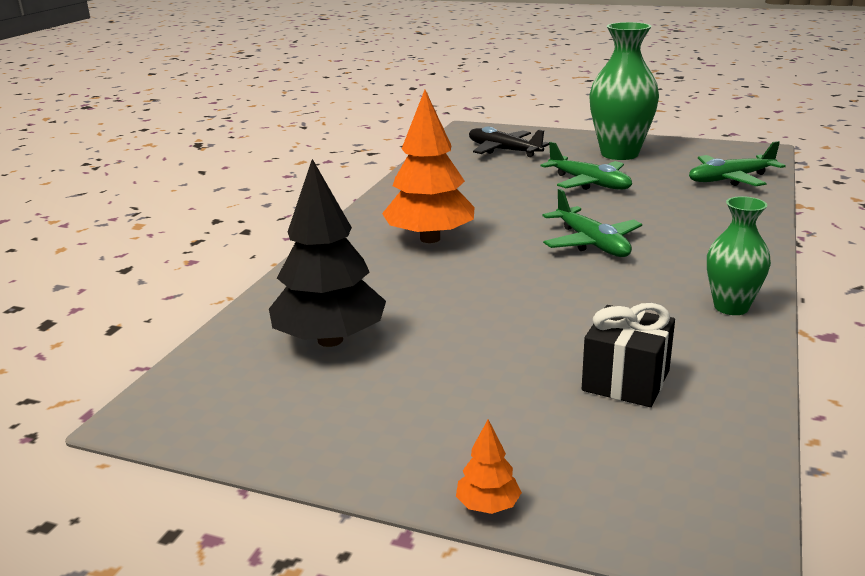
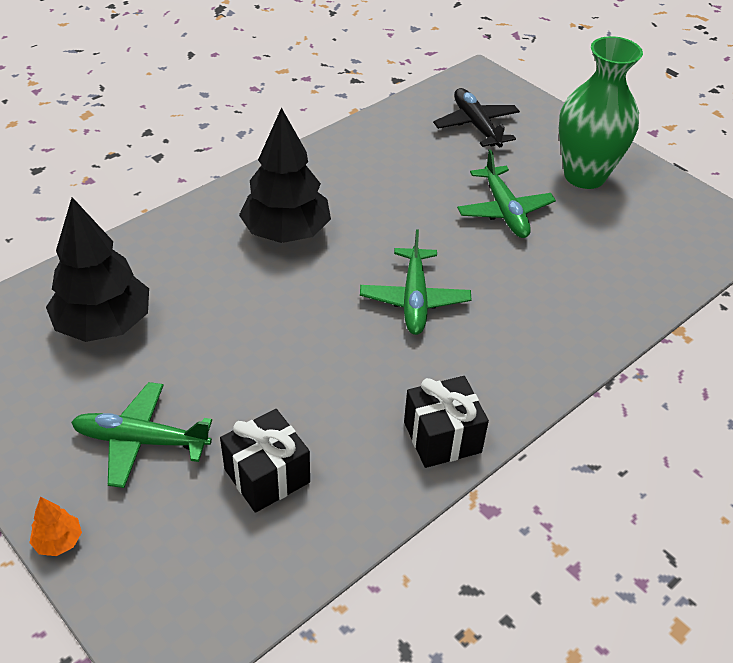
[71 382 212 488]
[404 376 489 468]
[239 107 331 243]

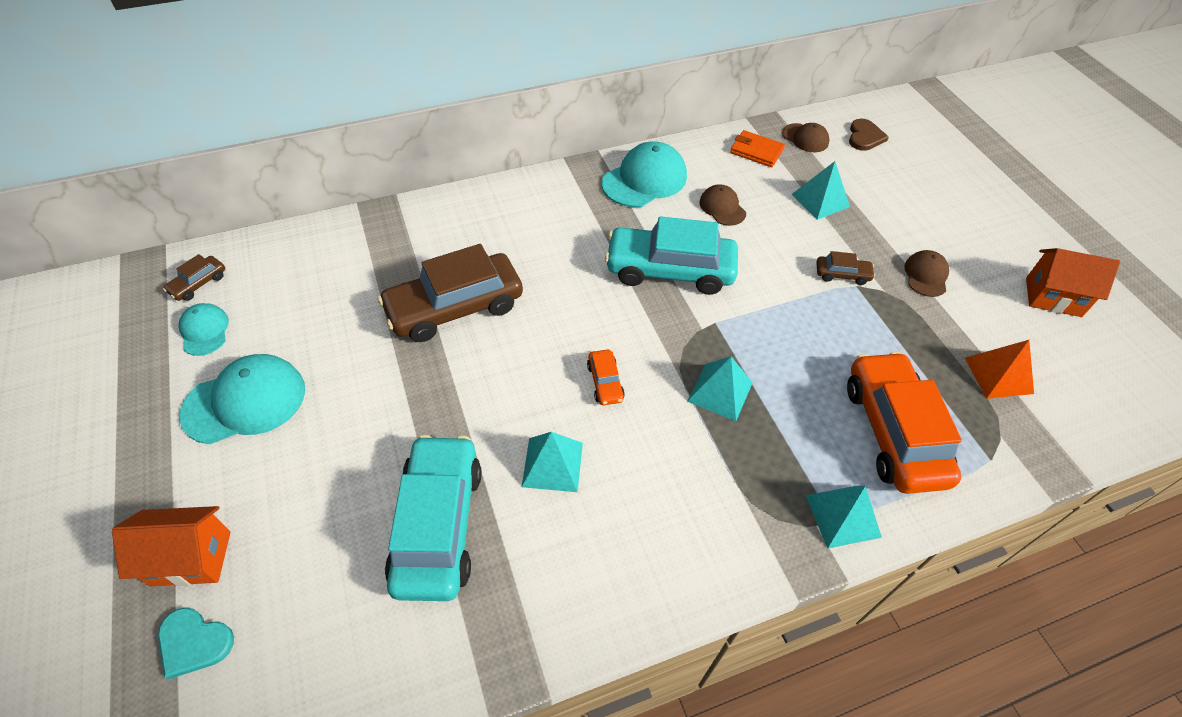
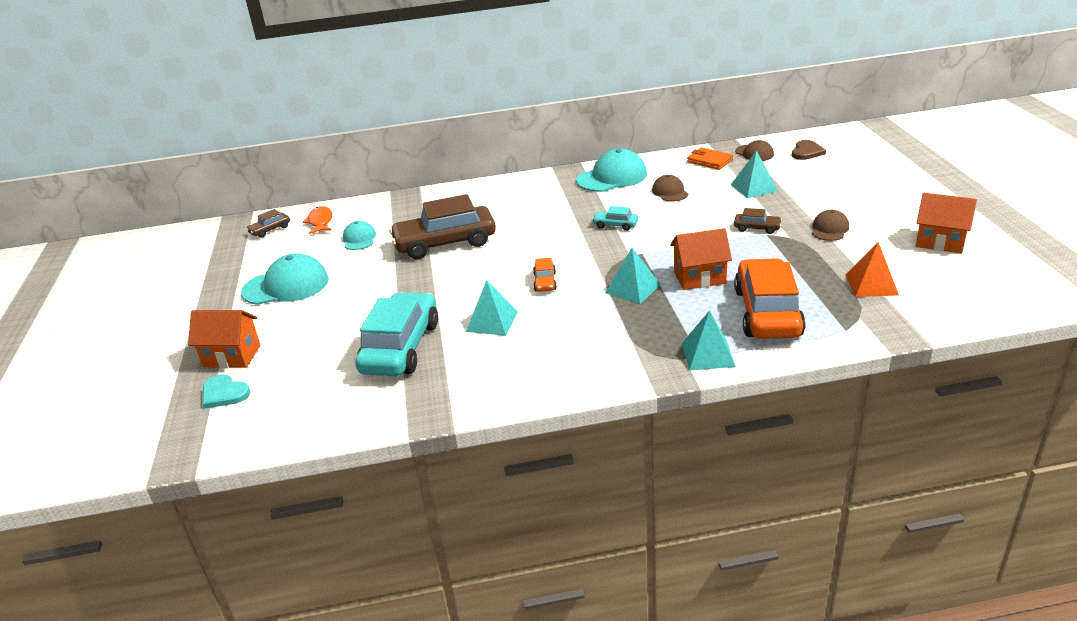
[303 206 332 234]
[670 228 732 290]
[343 221 376 250]
[592 206 638 231]

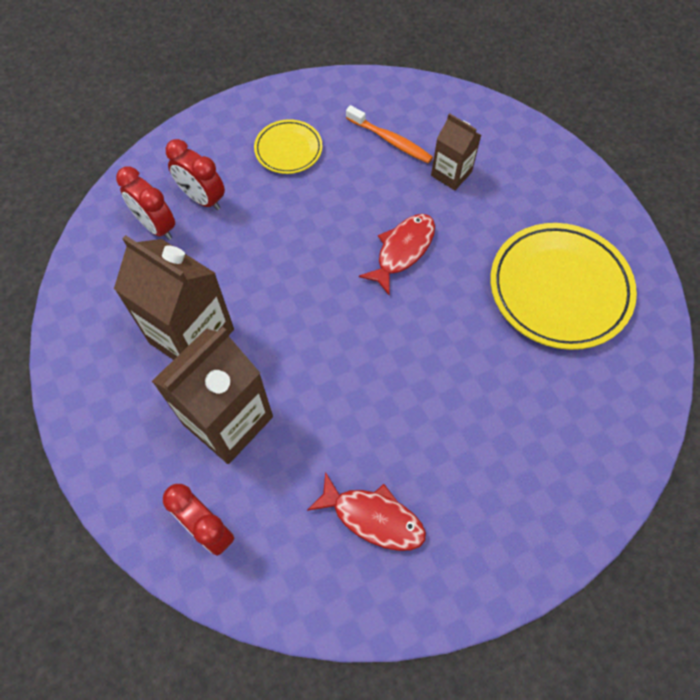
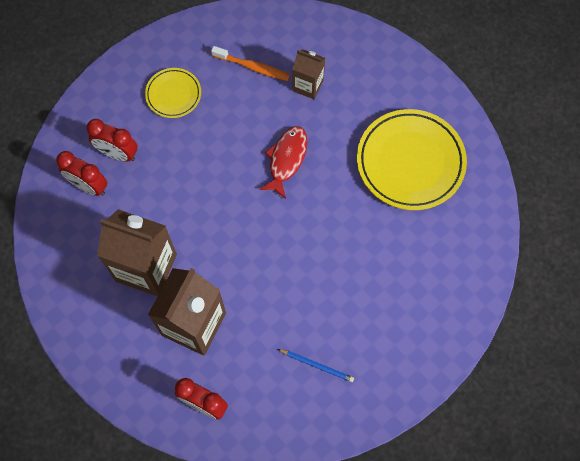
[278 349 354 382]

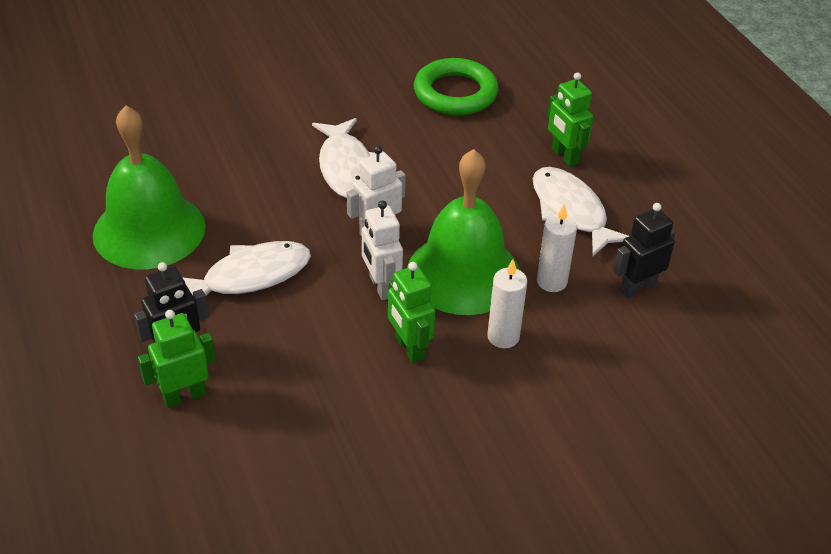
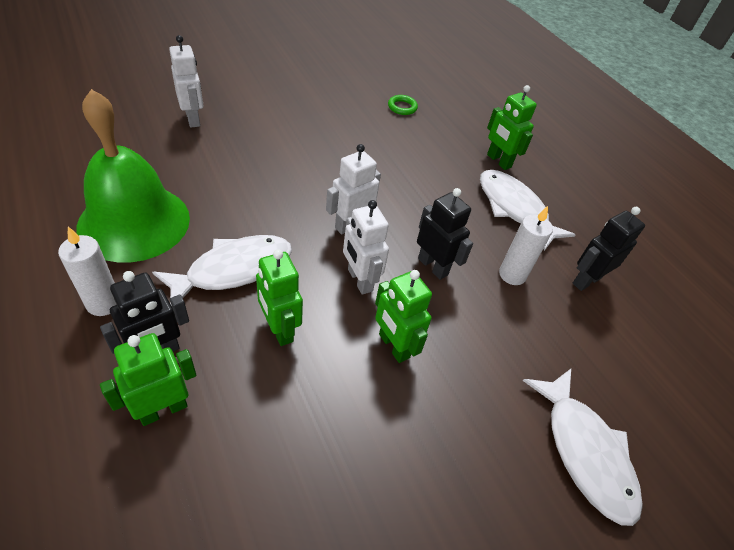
[169 35 204 128]
[256 249 303 346]
[523 369 643 526]
[58 226 117 316]
[417 188 473 280]
[388 95 418 115]

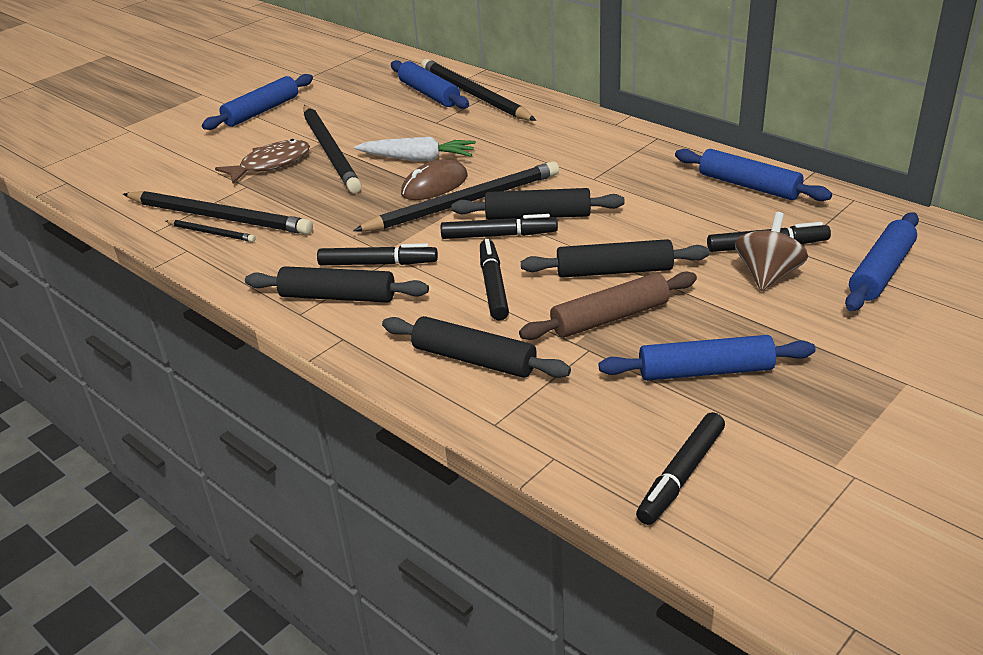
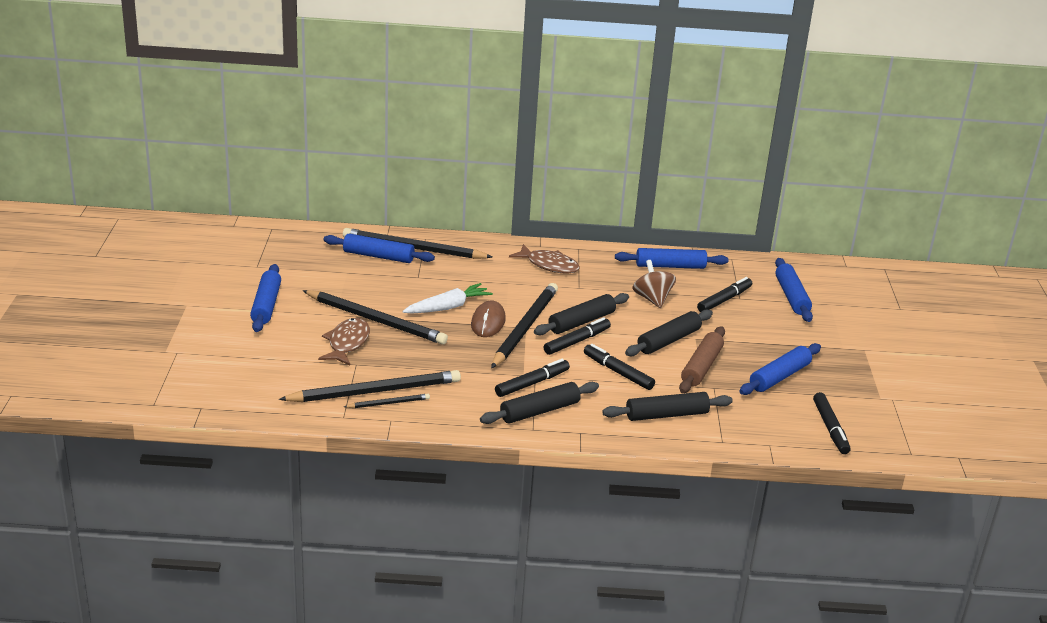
[509 244 580 273]
[632 260 676 308]

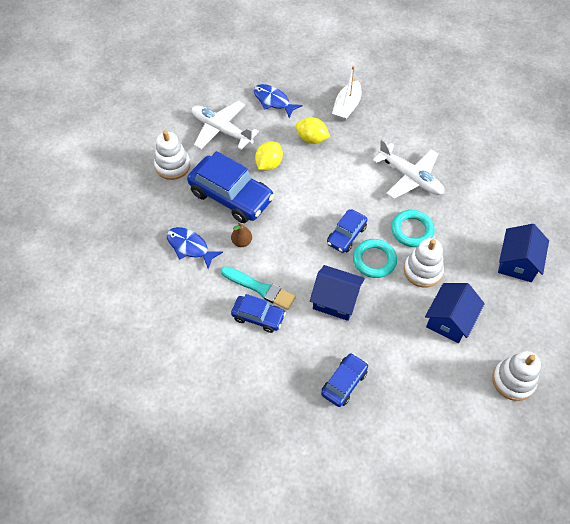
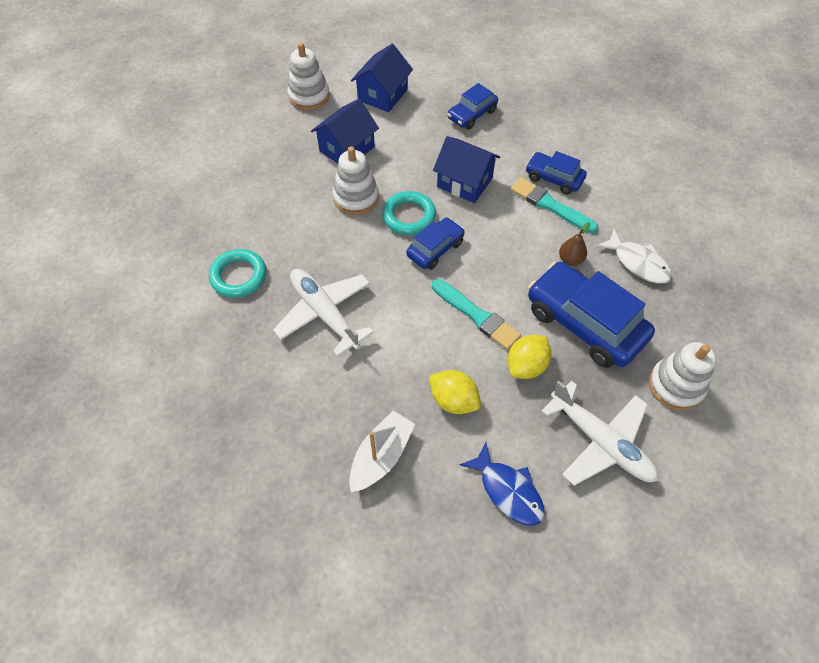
[432 279 521 350]
[209 249 266 298]
[351 44 413 112]
[596 228 672 283]

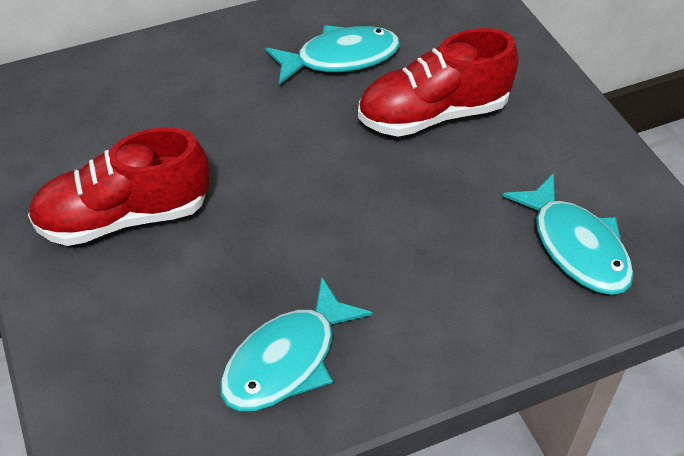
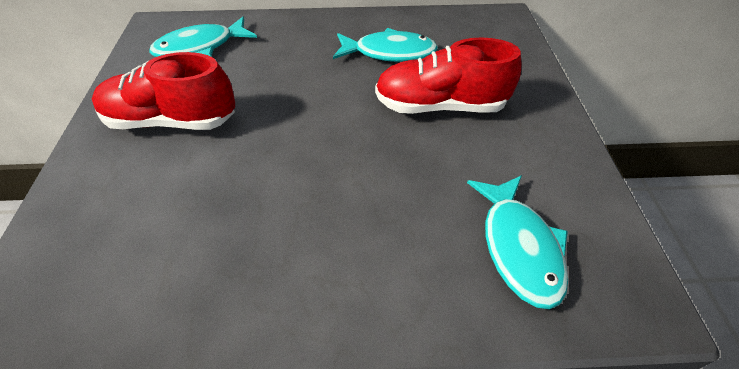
[149 17 257 57]

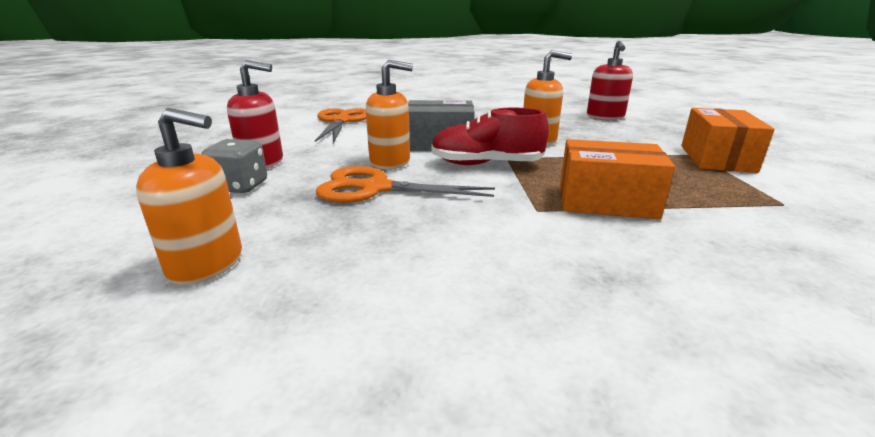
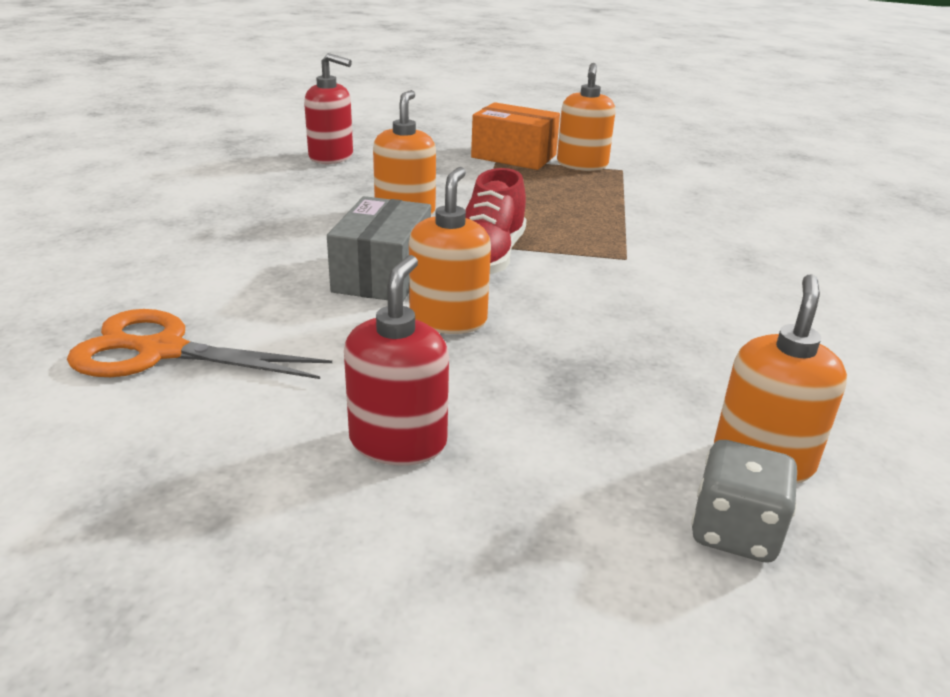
[316 166 495 203] (first image)
[560 139 675 219] (first image)
[557 63 615 171]
[691 440 797 563]

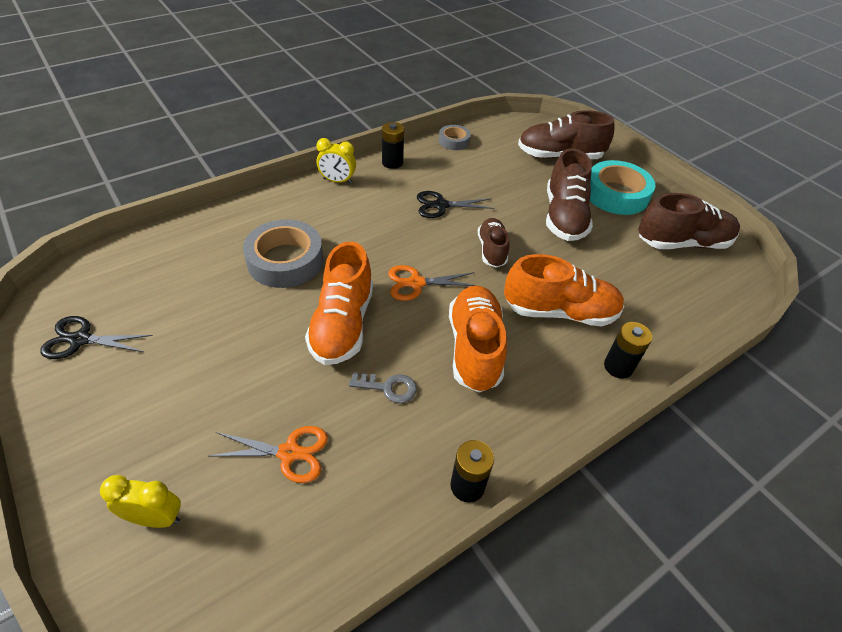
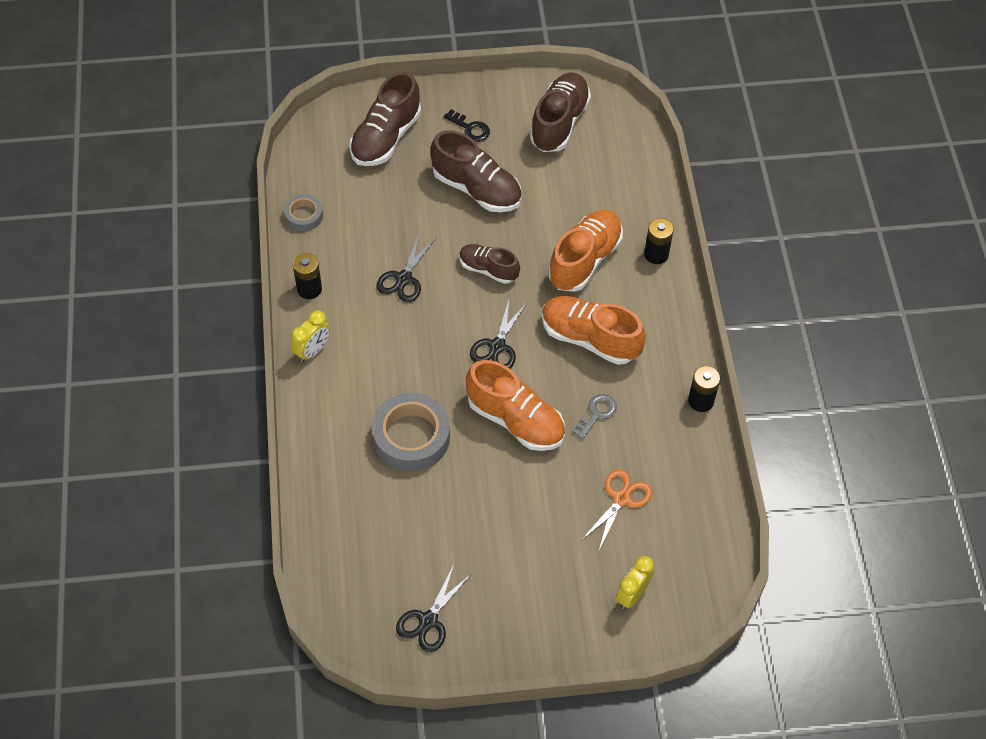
[443 109 490 142]
[470 300 527 369]

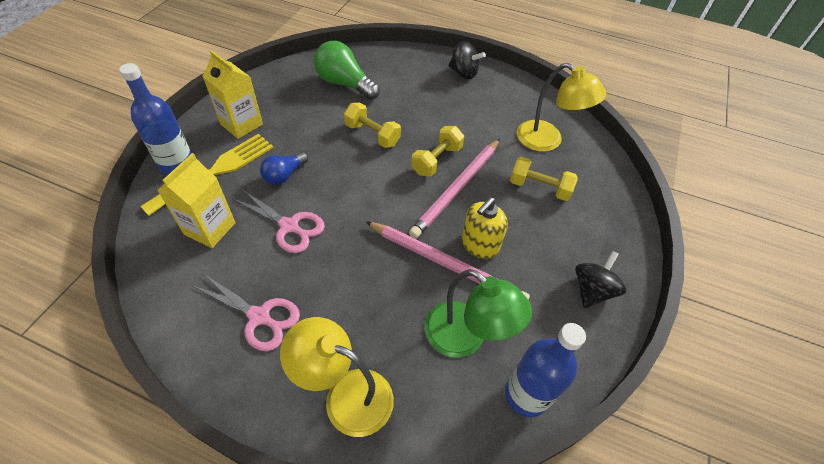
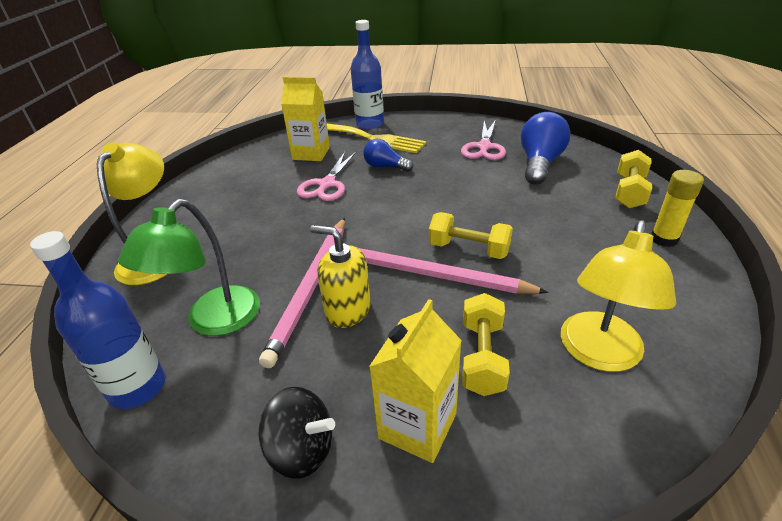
[461 120 506 160]
[369 299 462 463]
[616 150 652 208]
[651 170 704 247]
[521 112 570 185]

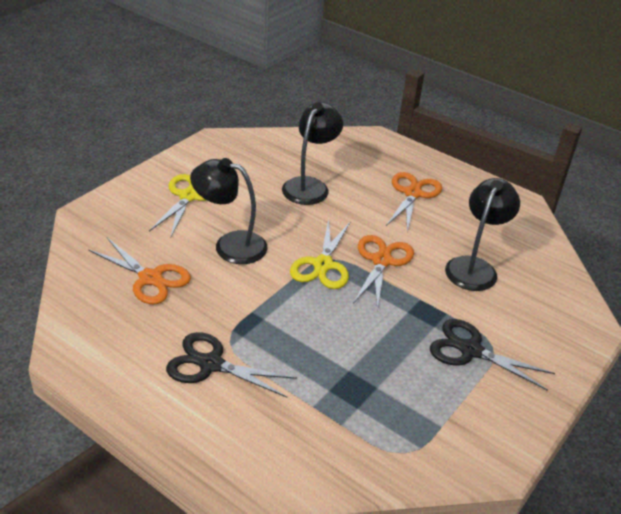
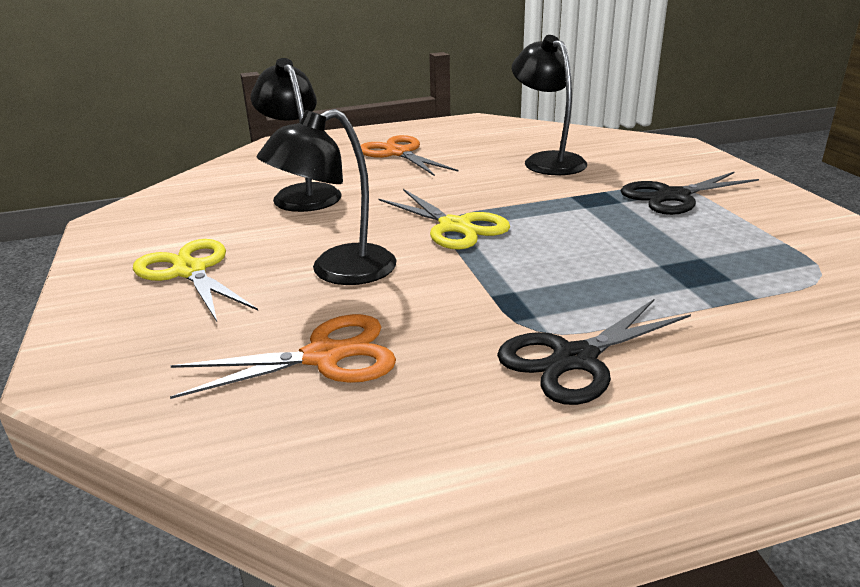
[353 235 414 310] (first image)

